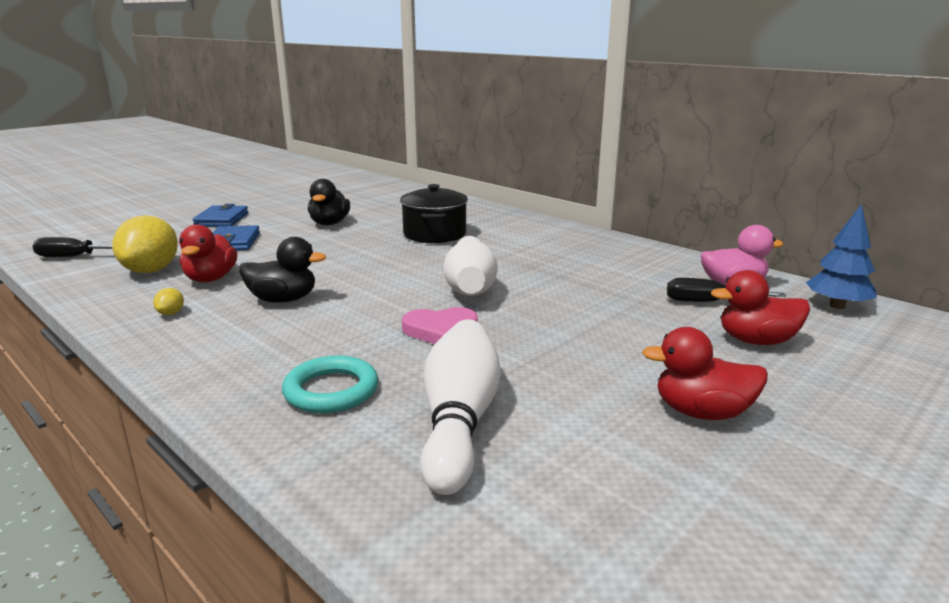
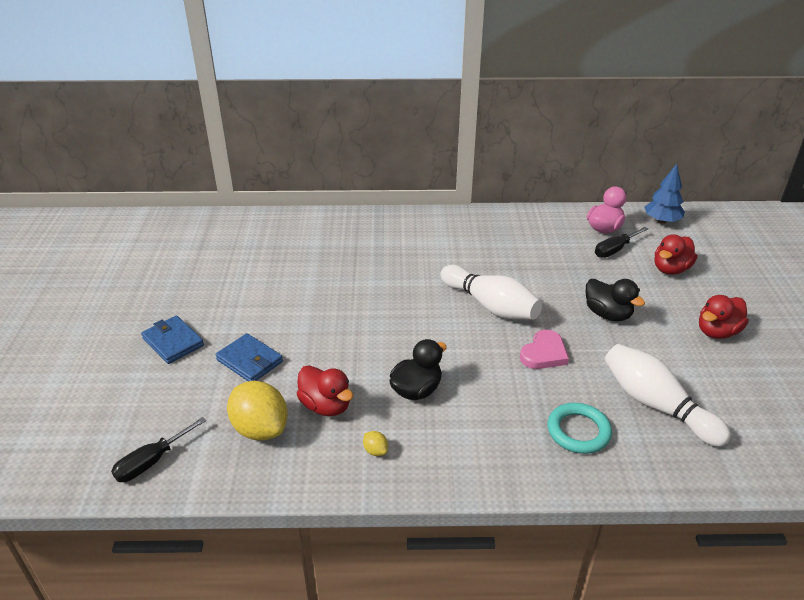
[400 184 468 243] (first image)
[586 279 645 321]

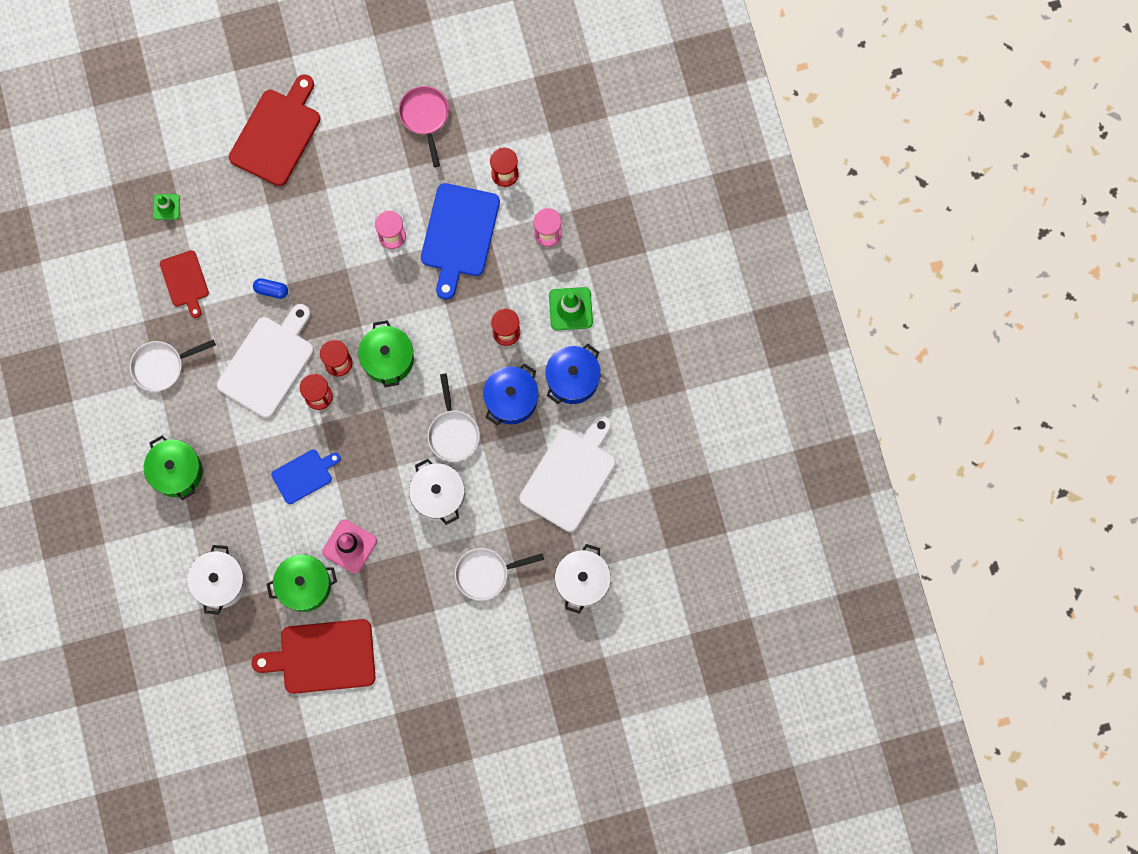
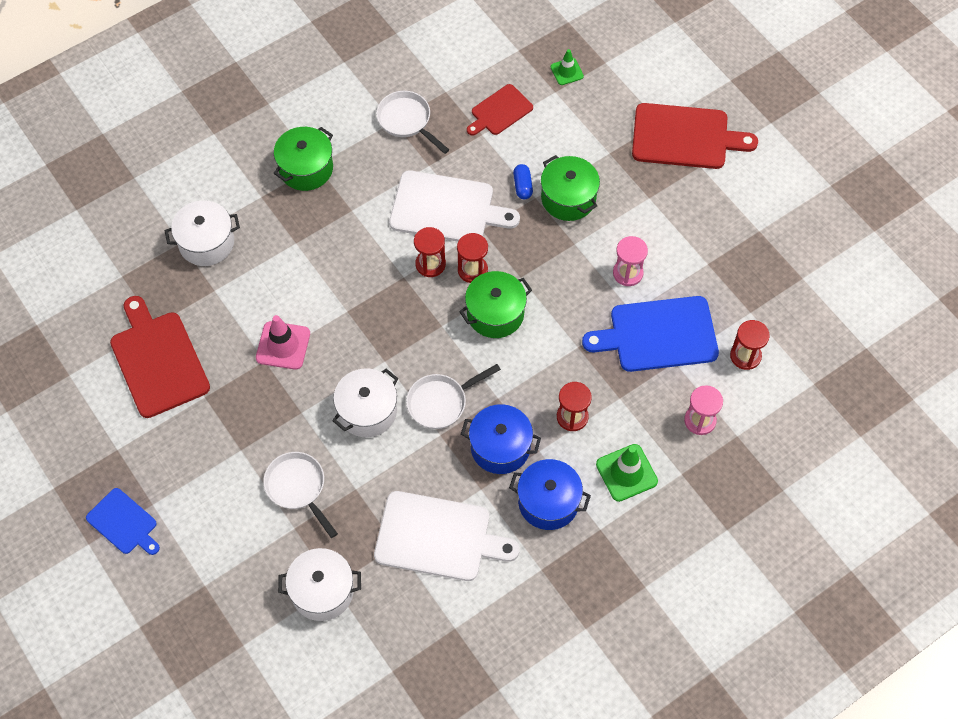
[399 86 449 167] (first image)
[541 155 600 221]
[86 488 160 555]

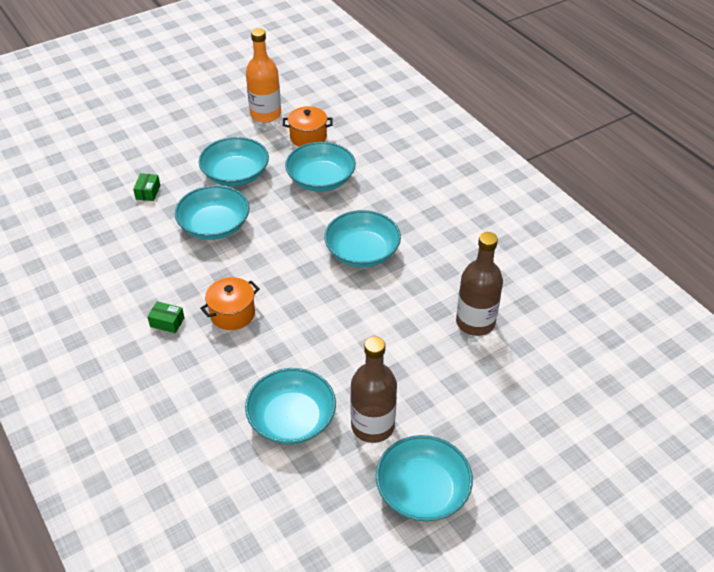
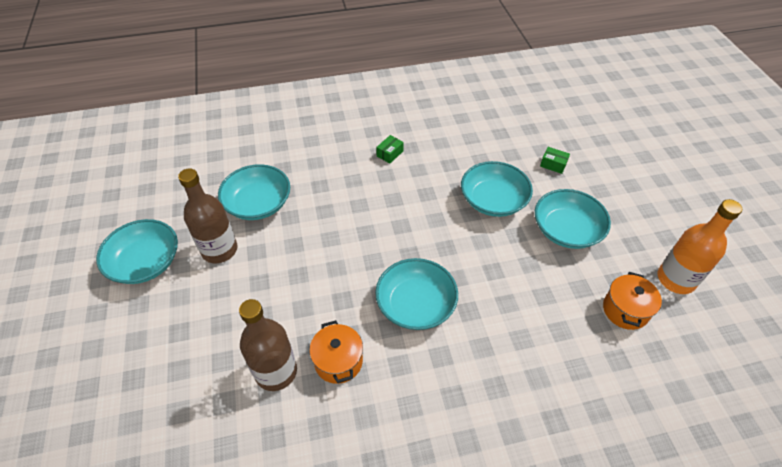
[285 142 356 192] (first image)
[309 320 363 384]

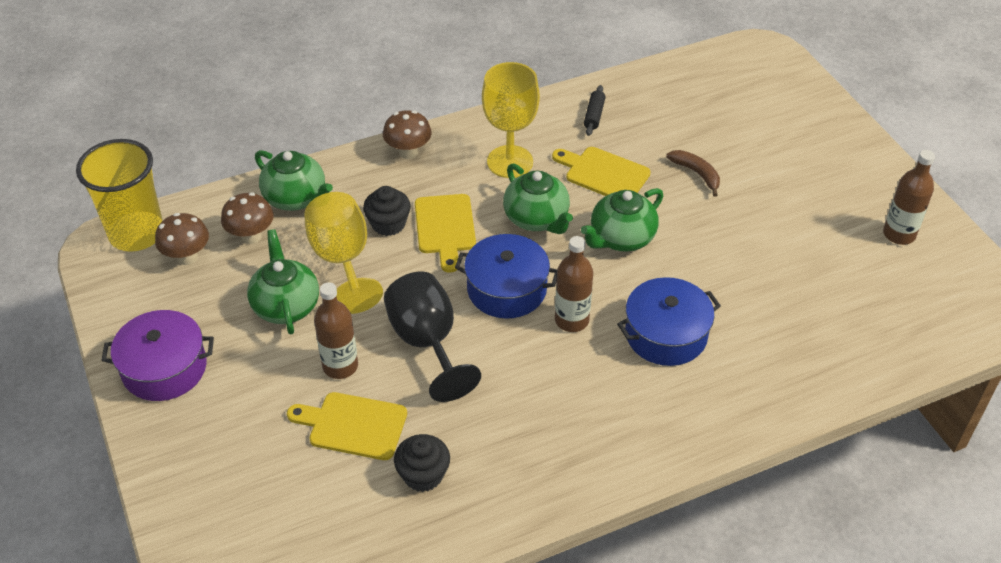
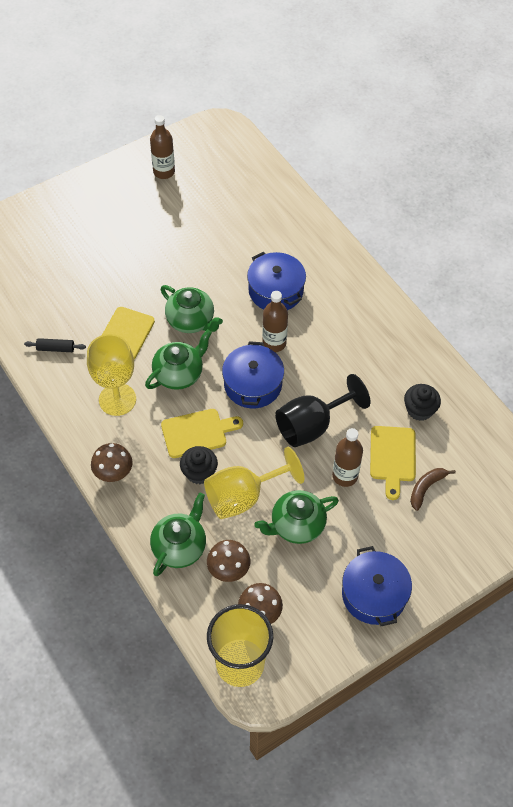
[410 468 456 511]
[342 546 412 626]

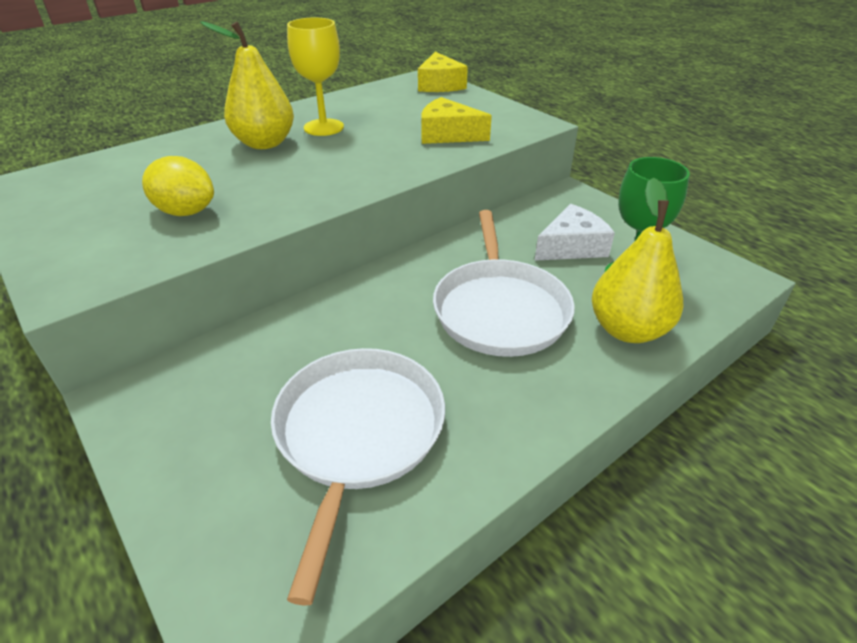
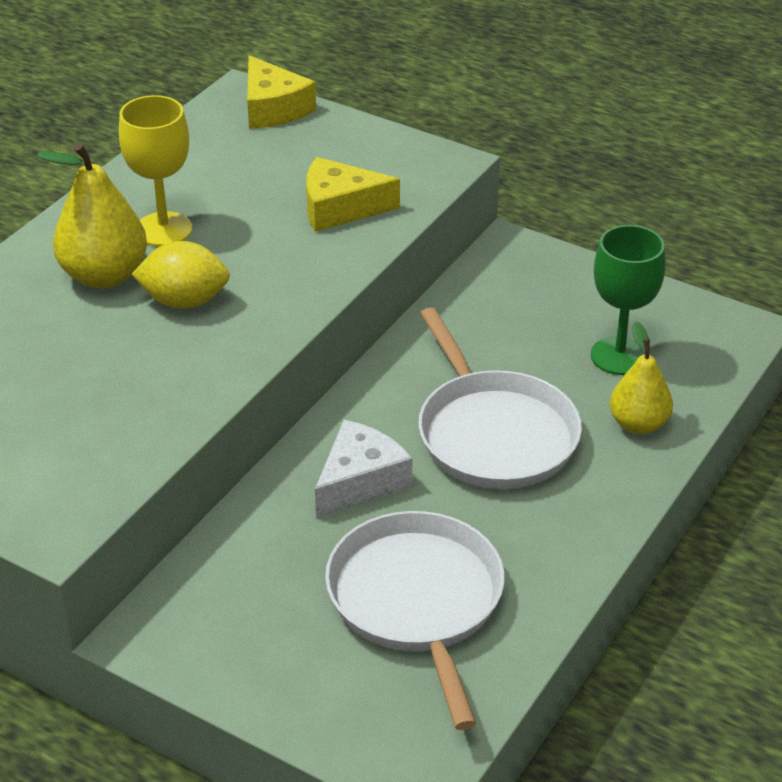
[132 241 230 309]
[315 420 412 518]
[610 321 673 434]

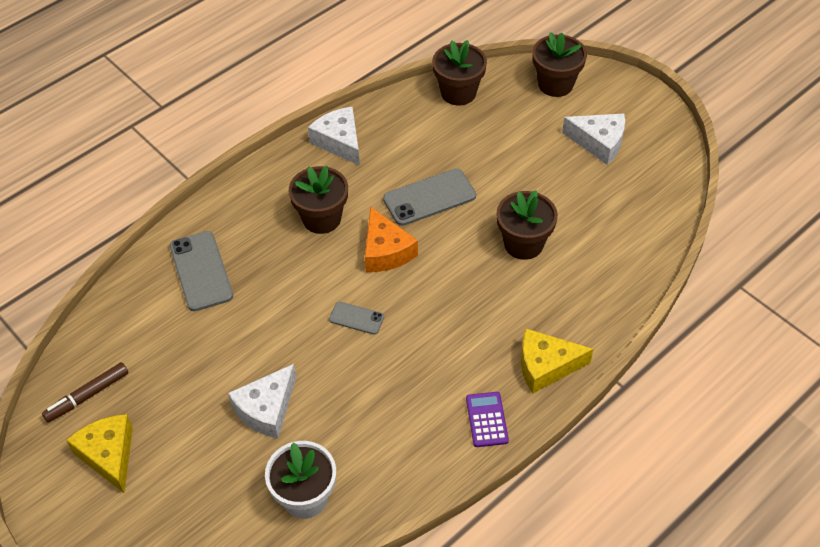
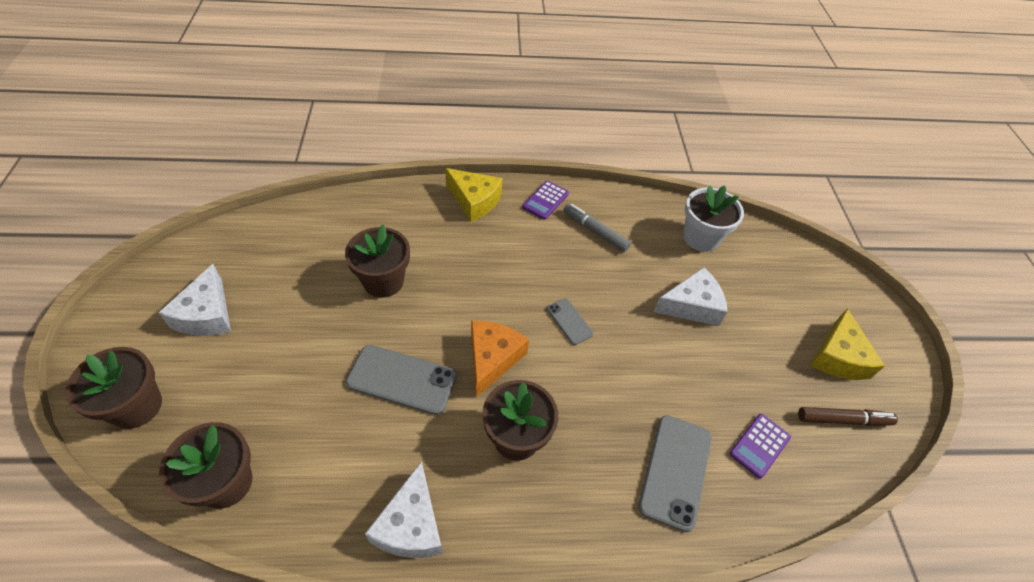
[563 203 631 252]
[729 414 791 479]
[158 264 231 336]

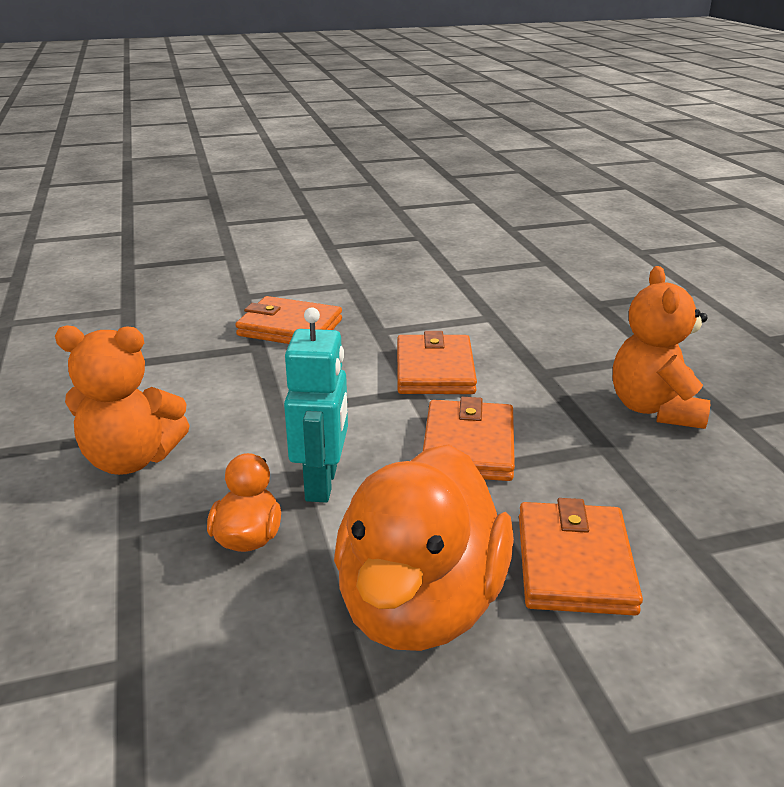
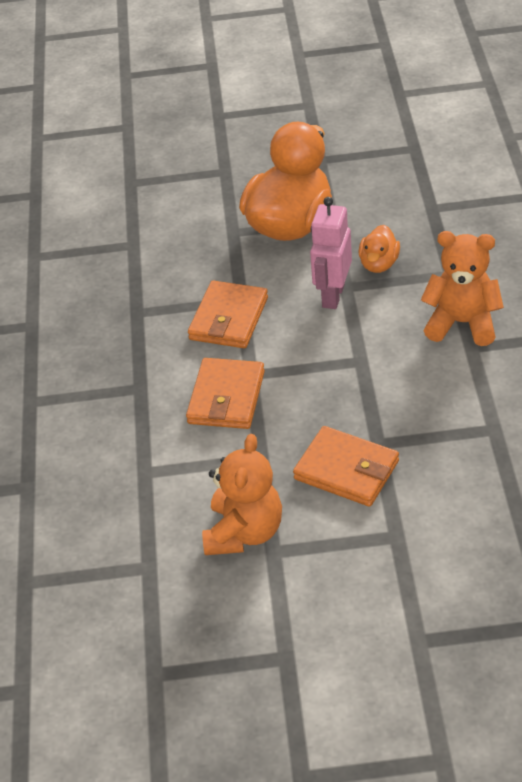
[519 498 643 616] (first image)
[202 434 282 555]
[310 197 352 309]

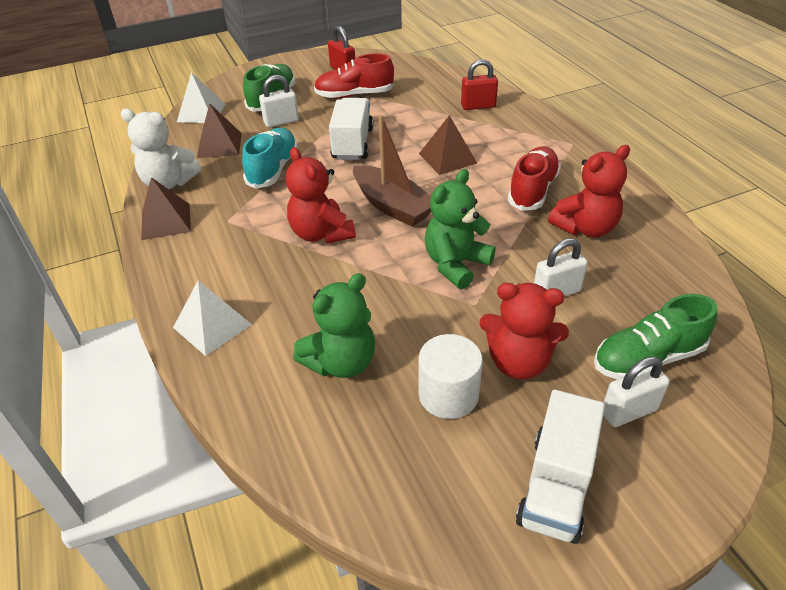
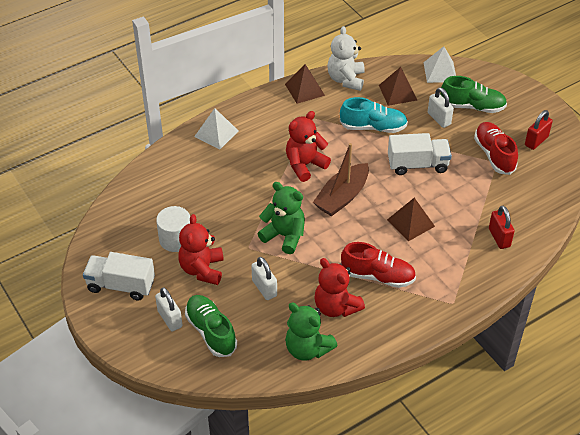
[285 303 338 361]

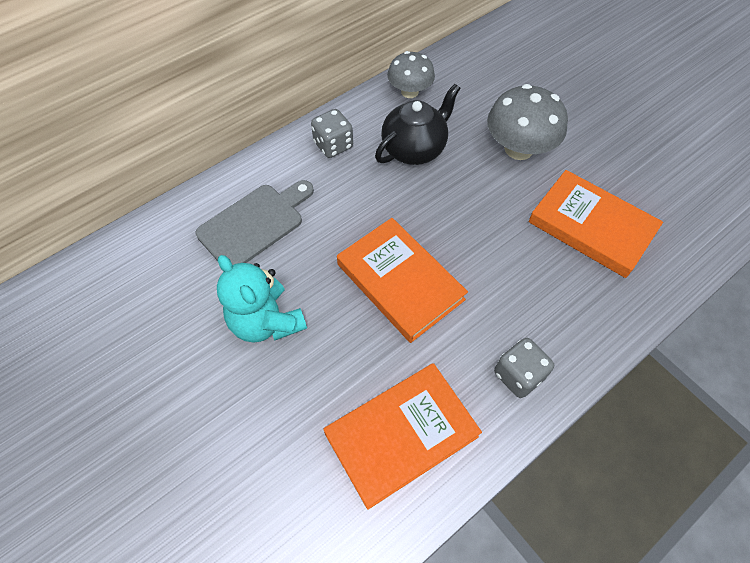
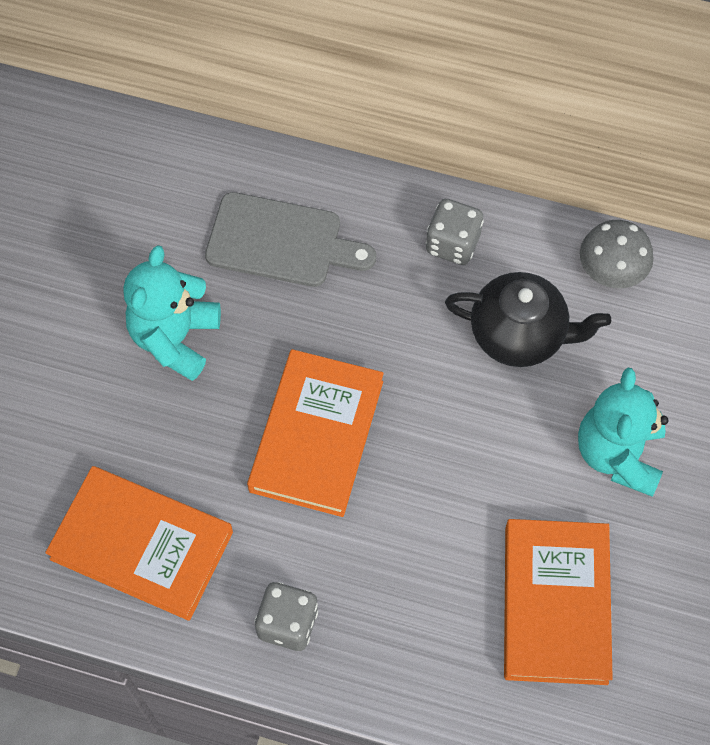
[578 368 668 497]

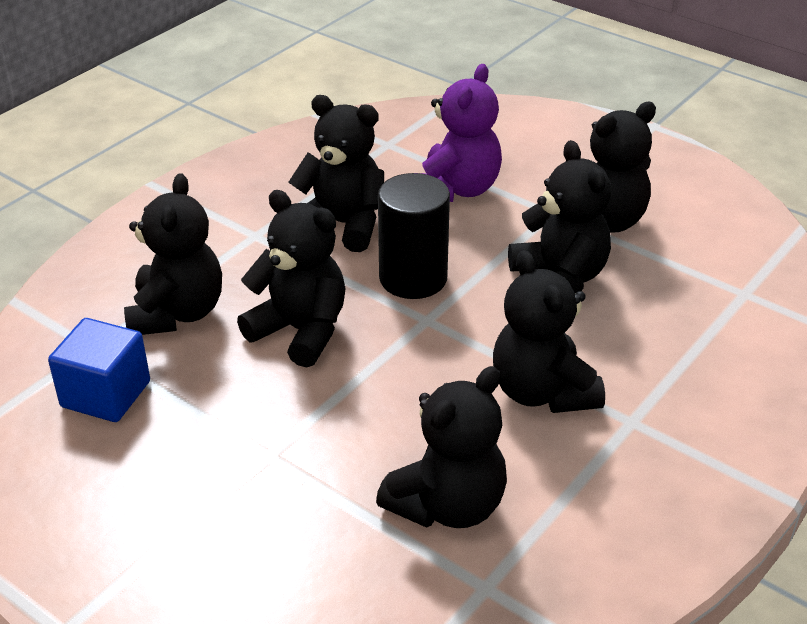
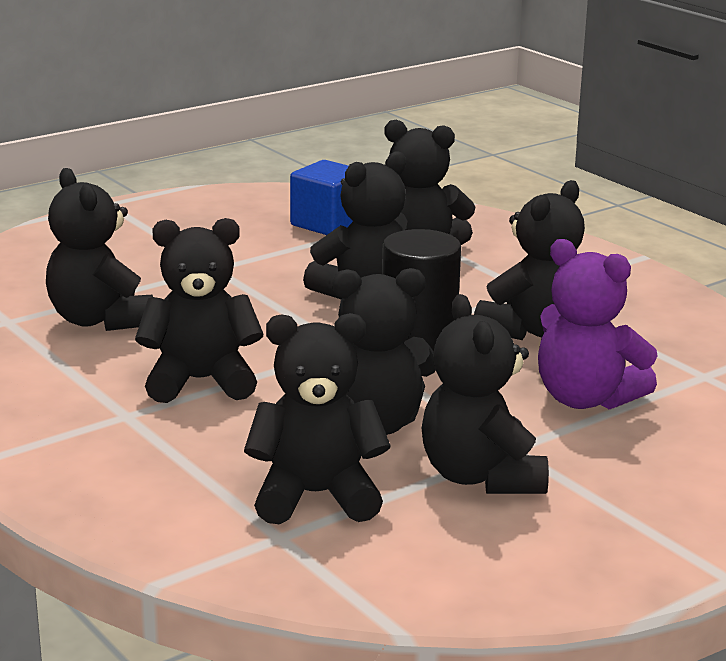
[244 313 391 524]

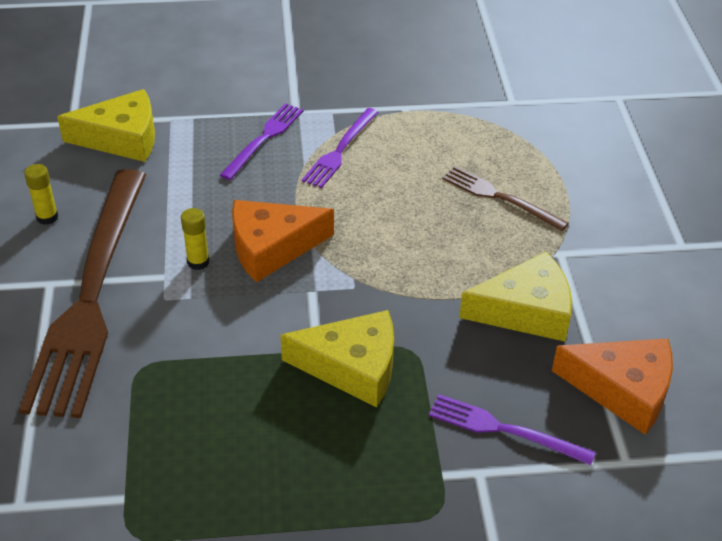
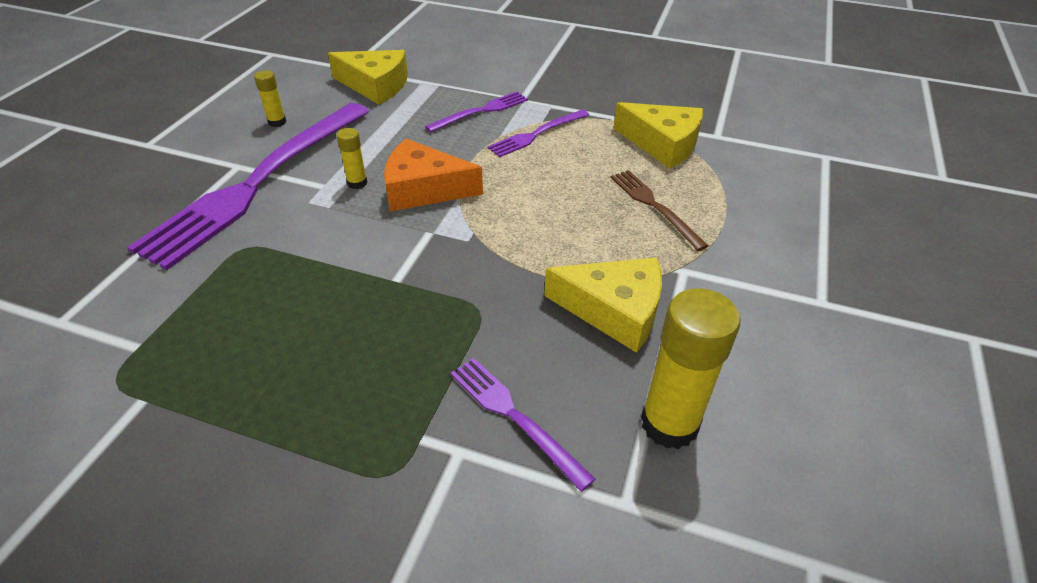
[613 102 703 168]
[641 288 740 449]
[127 103 369 270]

